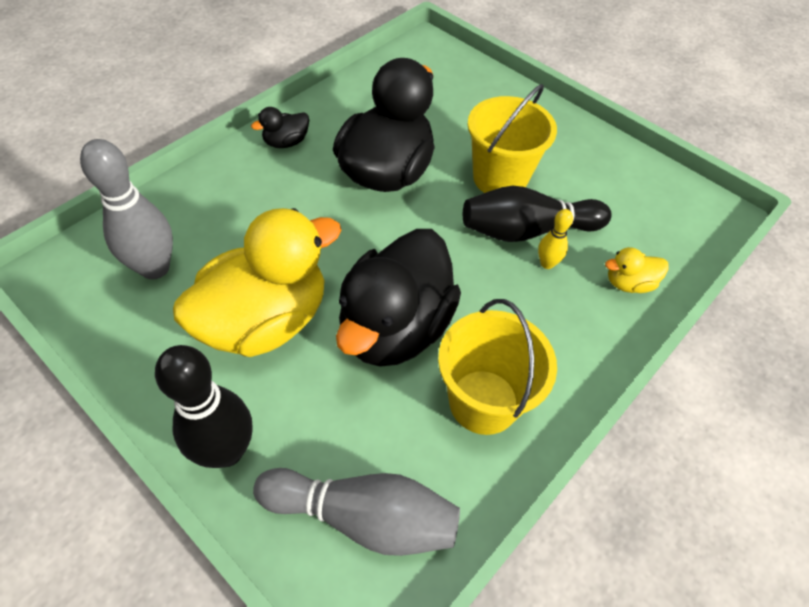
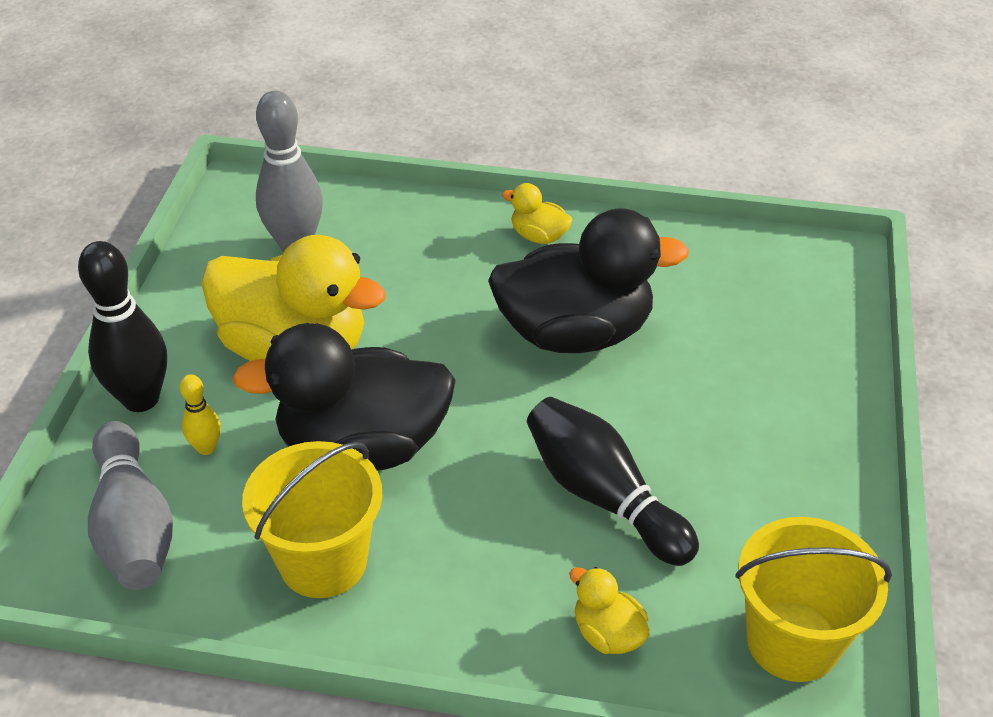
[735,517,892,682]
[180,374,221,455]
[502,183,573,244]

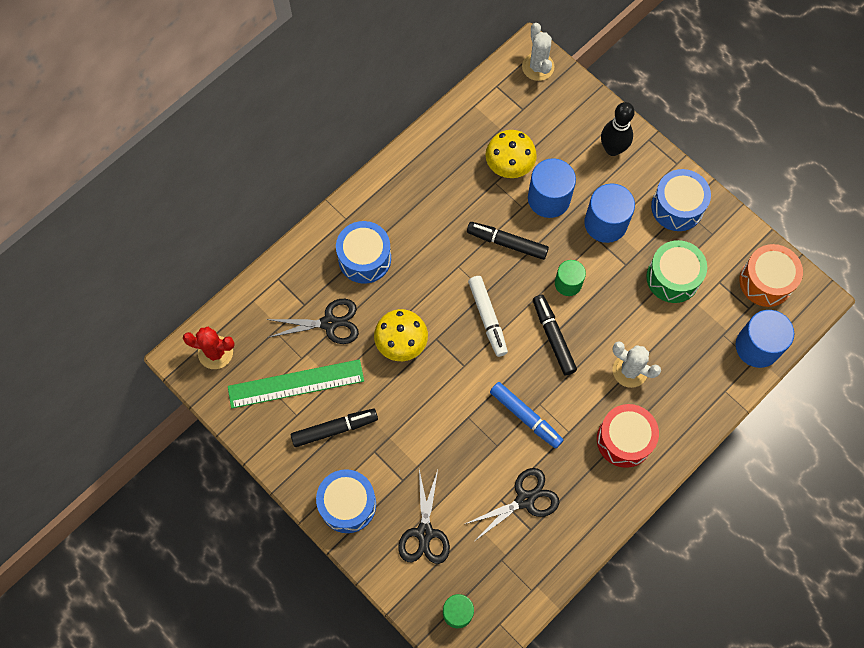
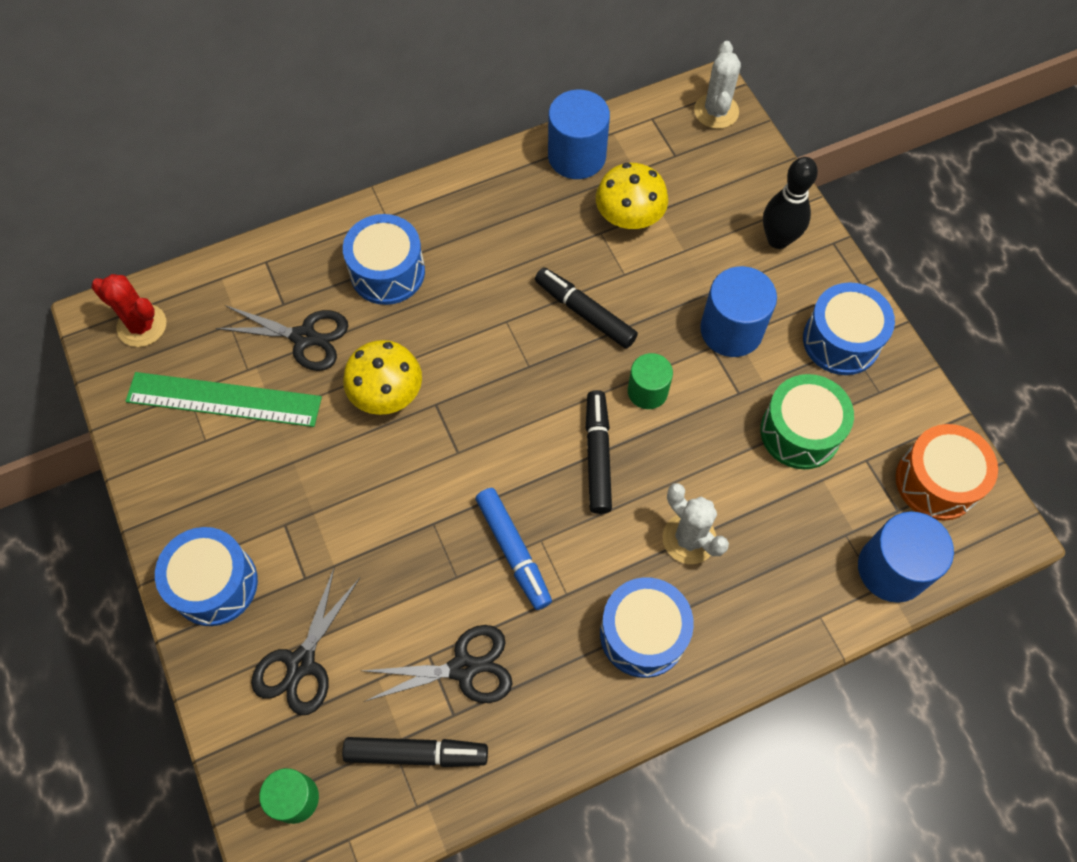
[468,276,508,357] (first image)
[342,737,488,767]
[548,90,610,179]
[600,577,694,678]

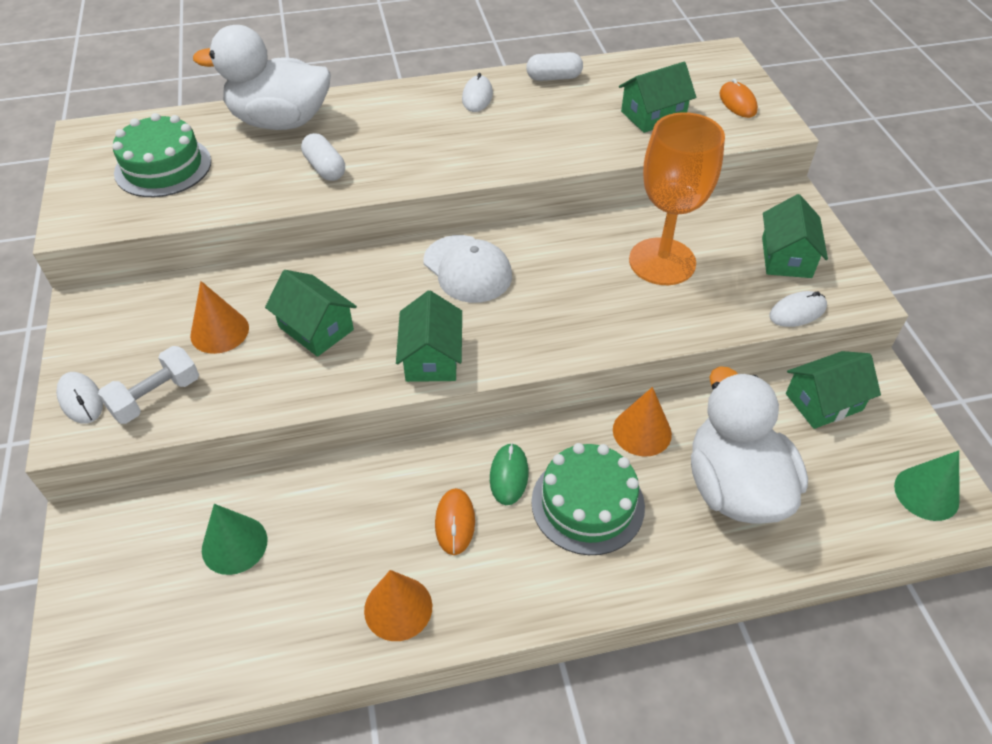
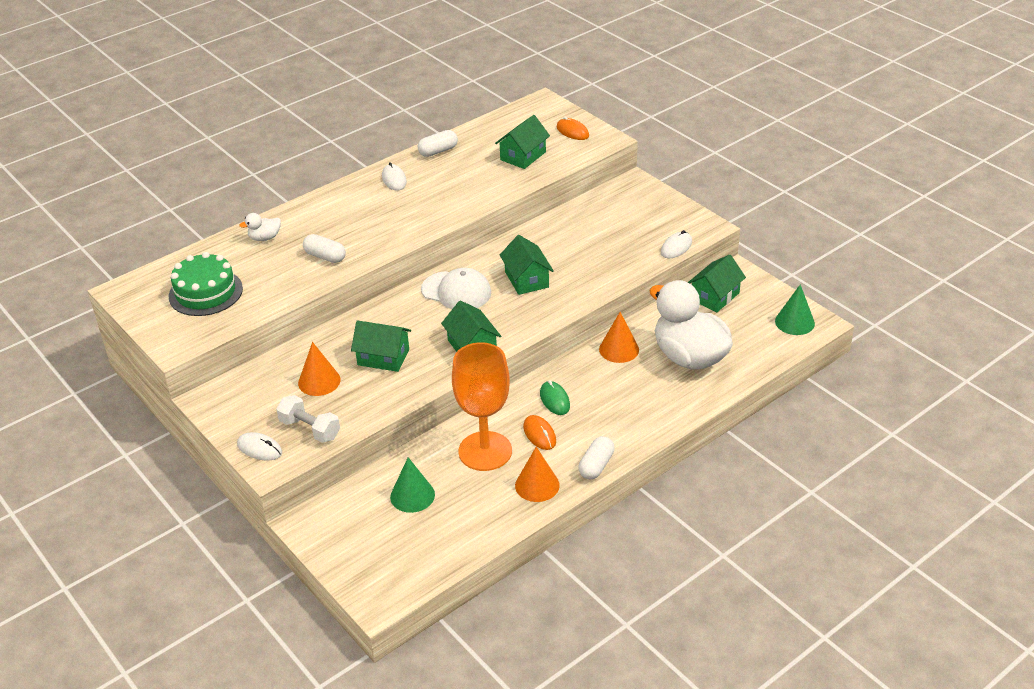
[531,443,645,555] (first image)
[578,436,614,479]
[452,342,512,471]
[500,235,554,295]
[276,395,340,443]
[239,213,281,241]

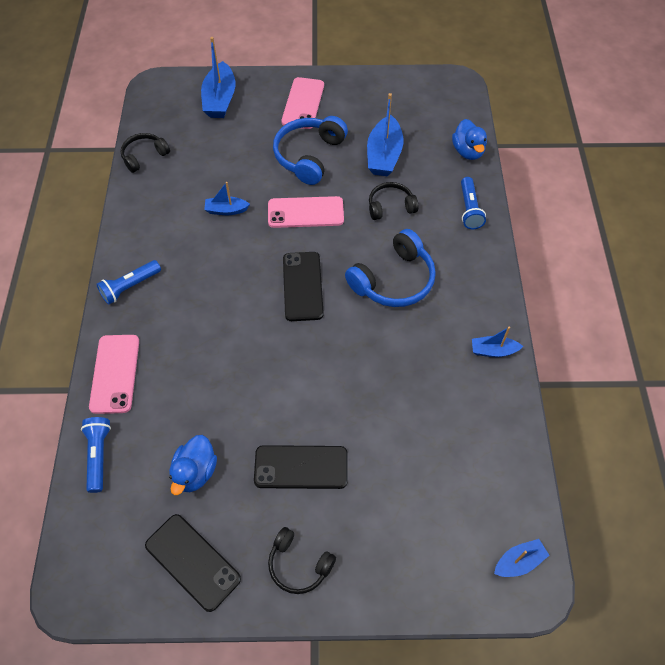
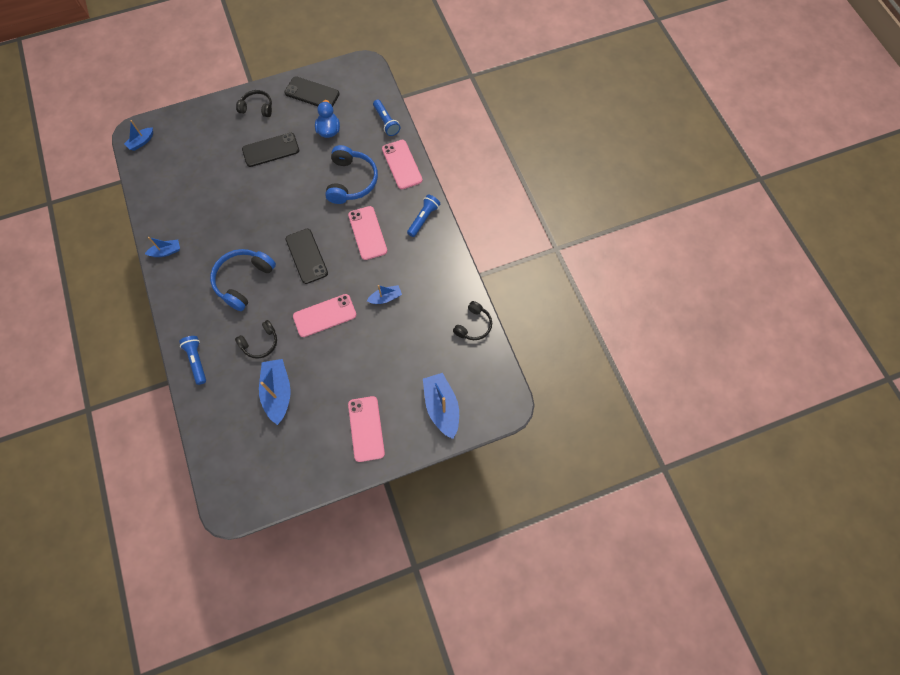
[452,119,487,160] (first image)
[348,206,387,260]
[325,145,378,204]

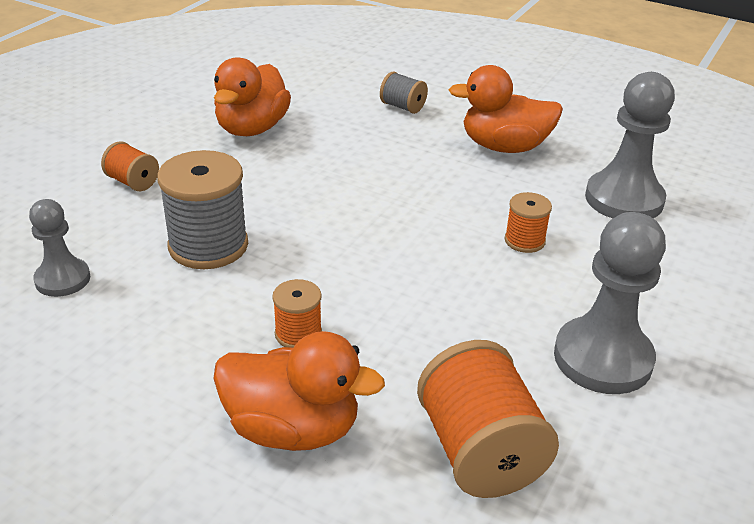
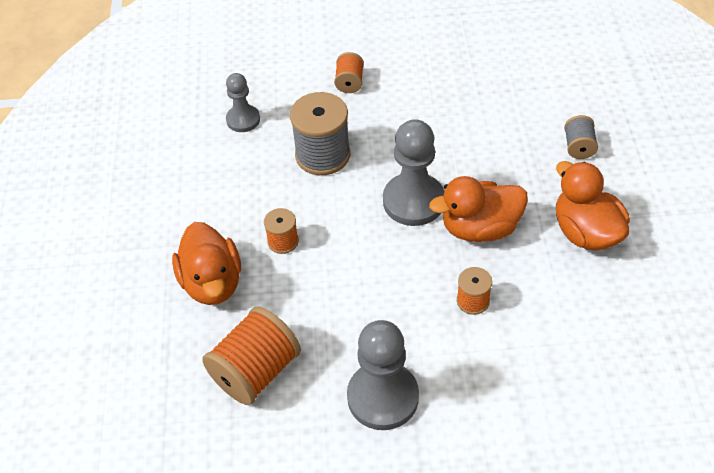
[429,176,528,242]
[383,119,444,226]

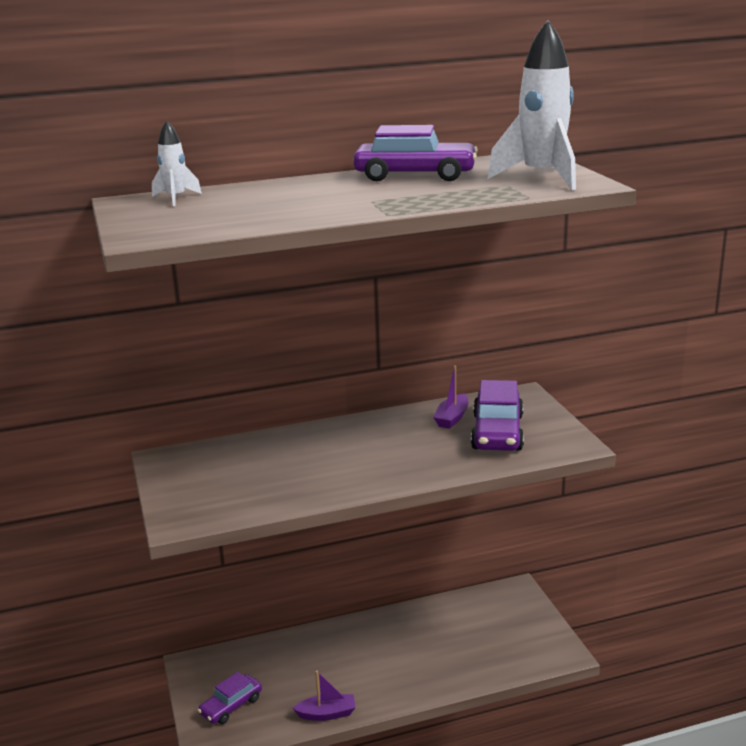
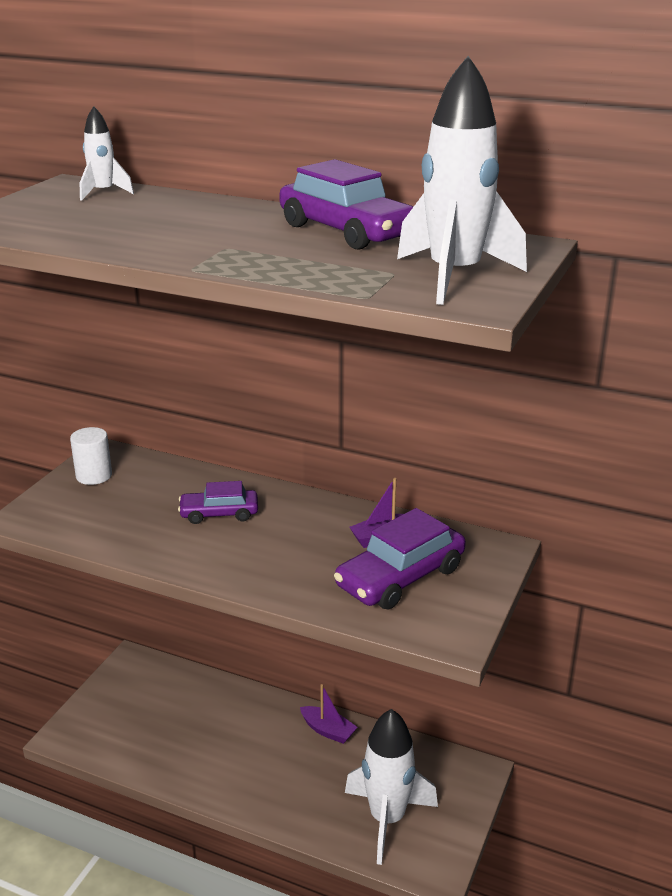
[70,427,112,485]
[345,709,438,865]
[178,481,258,524]
[300,684,358,744]

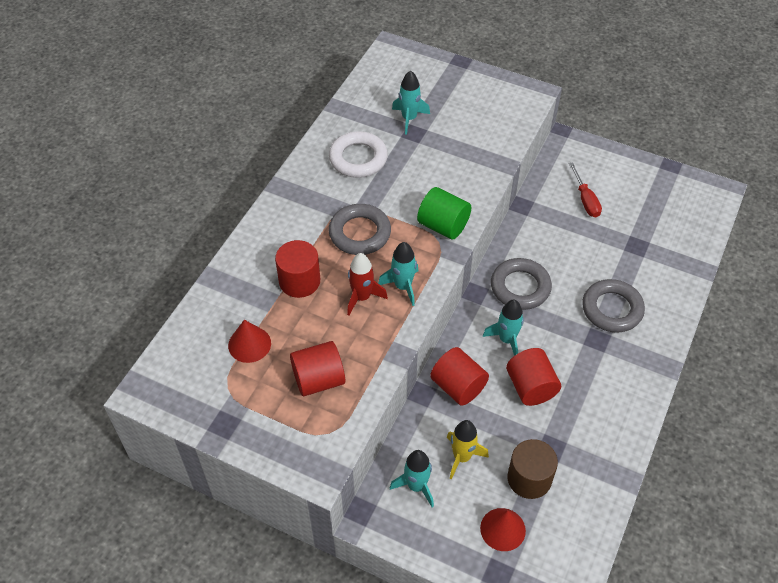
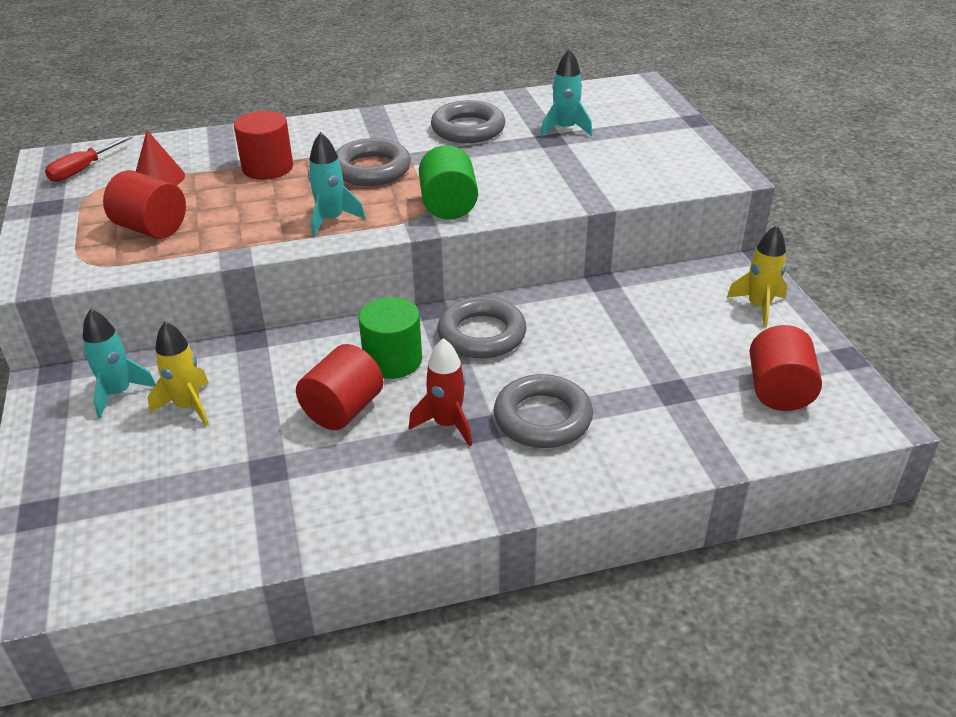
[480,508,526,551] (first image)
[507,439,558,499] (first image)
[727,225,787,328]
[409,338,472,446]
[750,325,822,411]
[45,135,133,182]
[358,297,422,379]
[431,100,505,143]

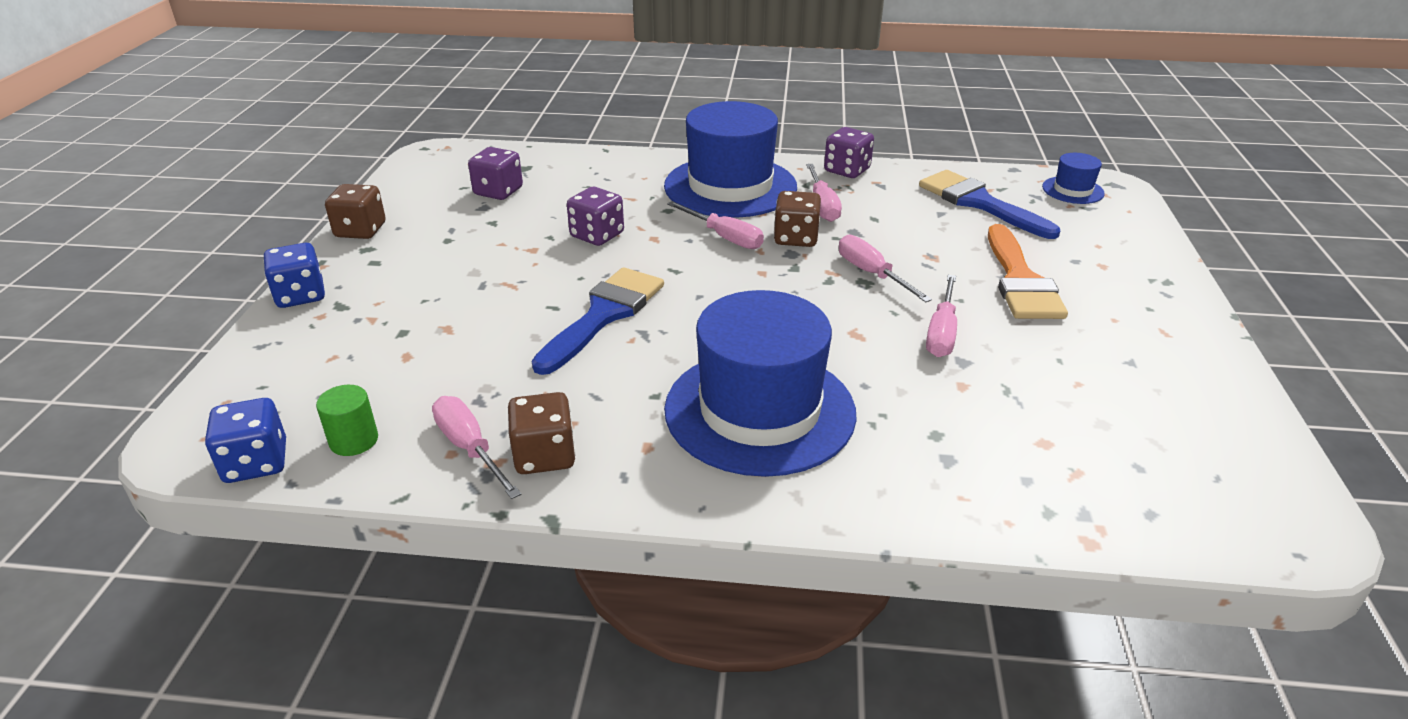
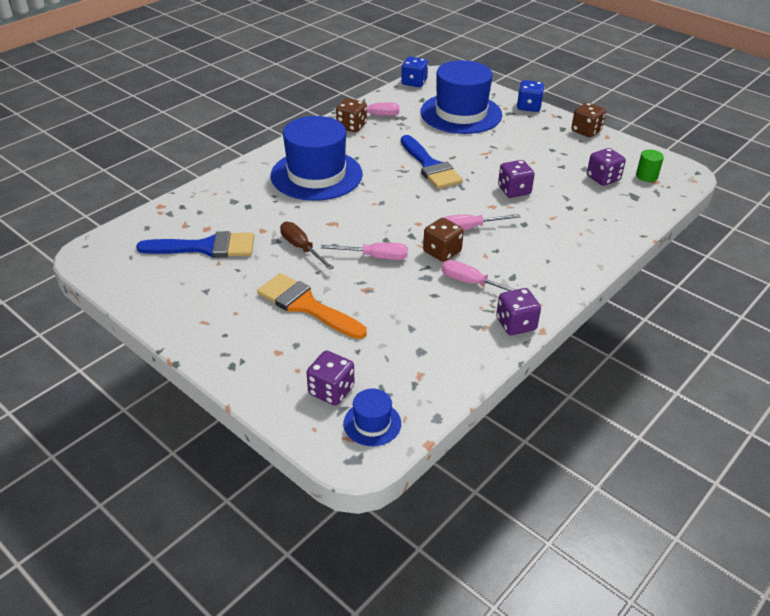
[307,351,354,406]
[636,149,664,182]
[420,60,502,134]
[136,231,254,258]
[280,222,334,270]

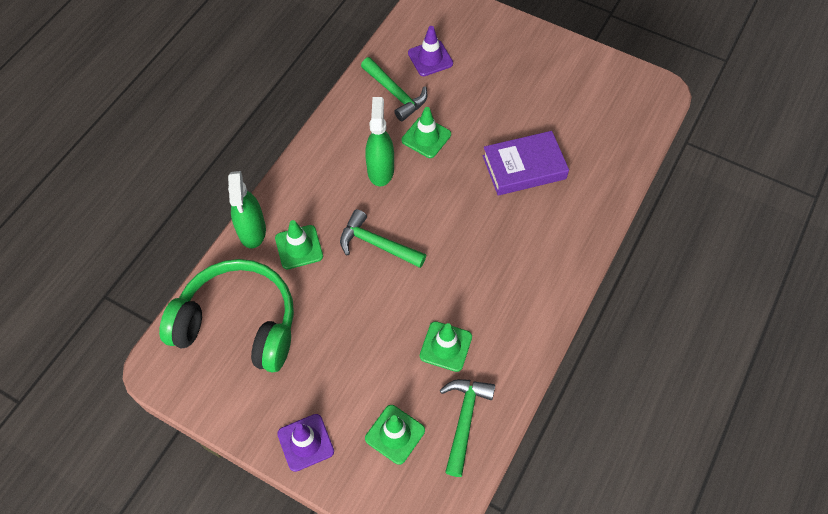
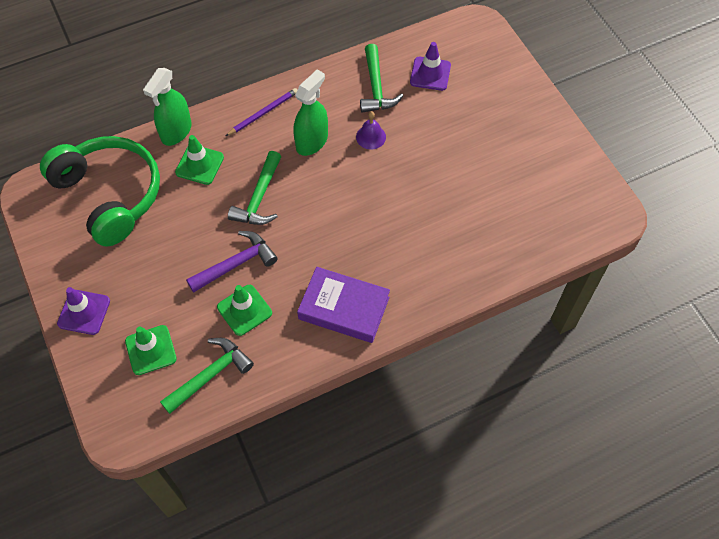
[186,231,278,293]
[226,88,297,136]
[297,267,390,343]
[356,111,386,150]
[228,151,281,225]

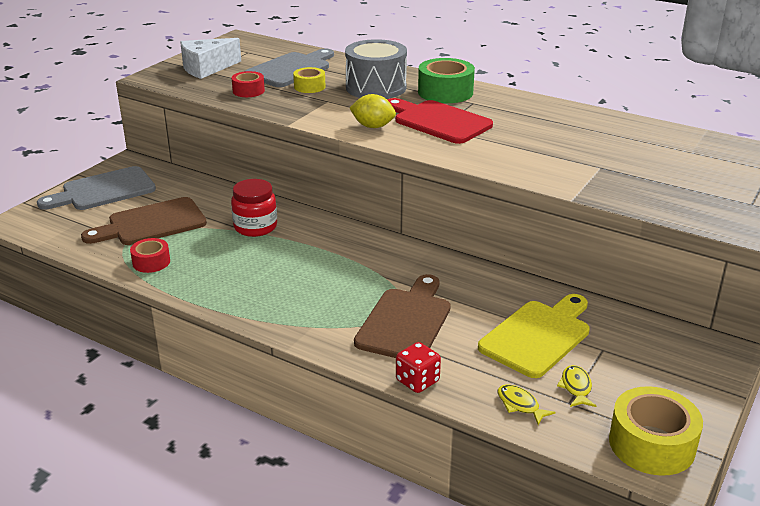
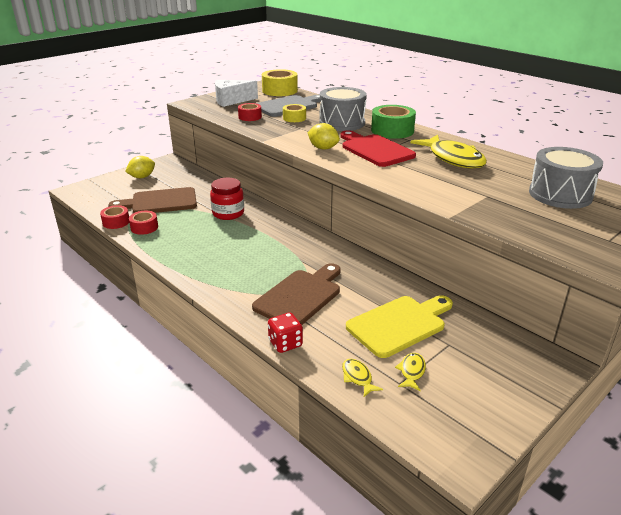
[100,205,129,229]
[410,135,487,169]
[529,147,603,209]
[262,69,298,96]
[125,156,155,178]

